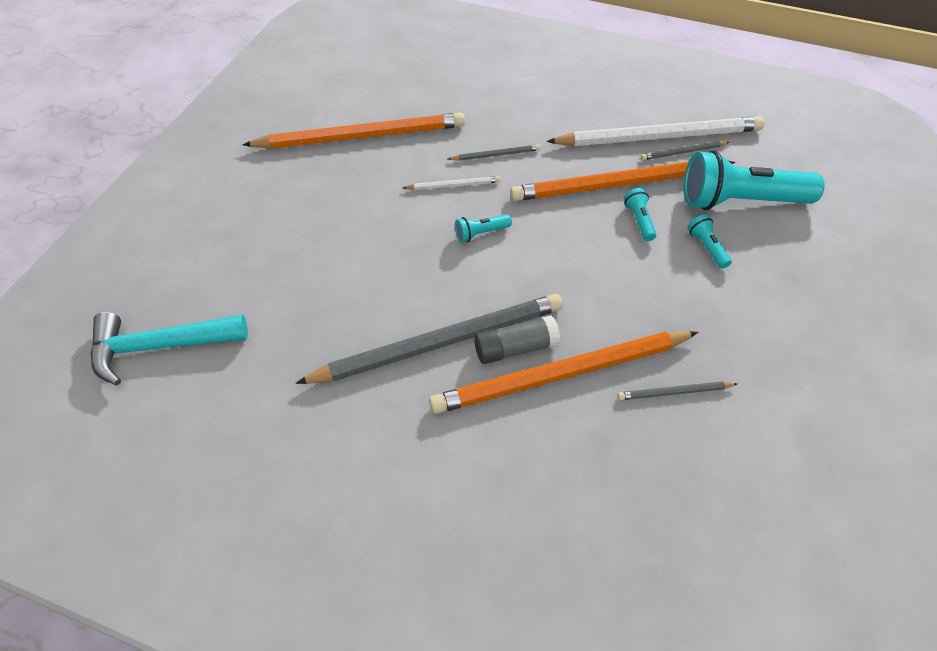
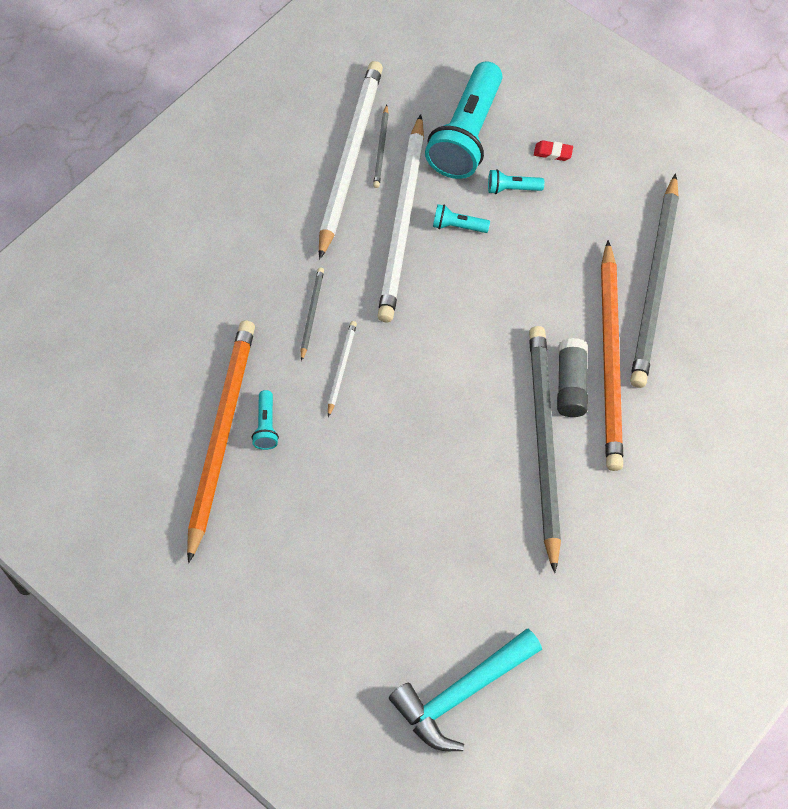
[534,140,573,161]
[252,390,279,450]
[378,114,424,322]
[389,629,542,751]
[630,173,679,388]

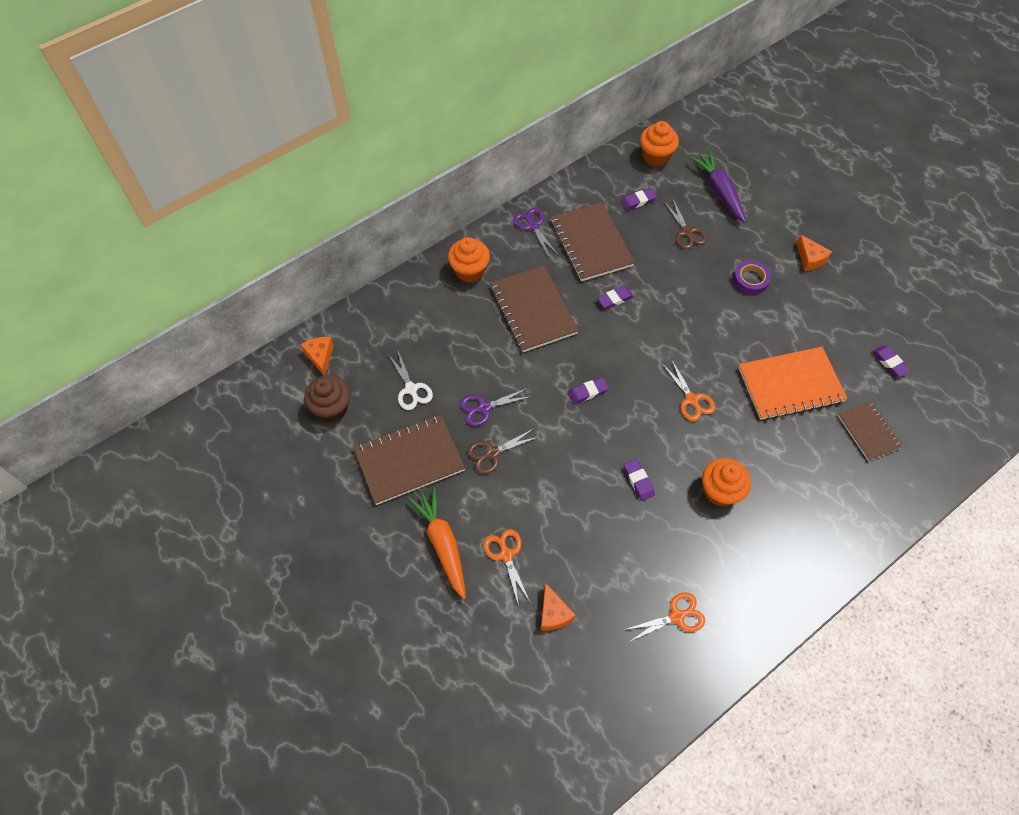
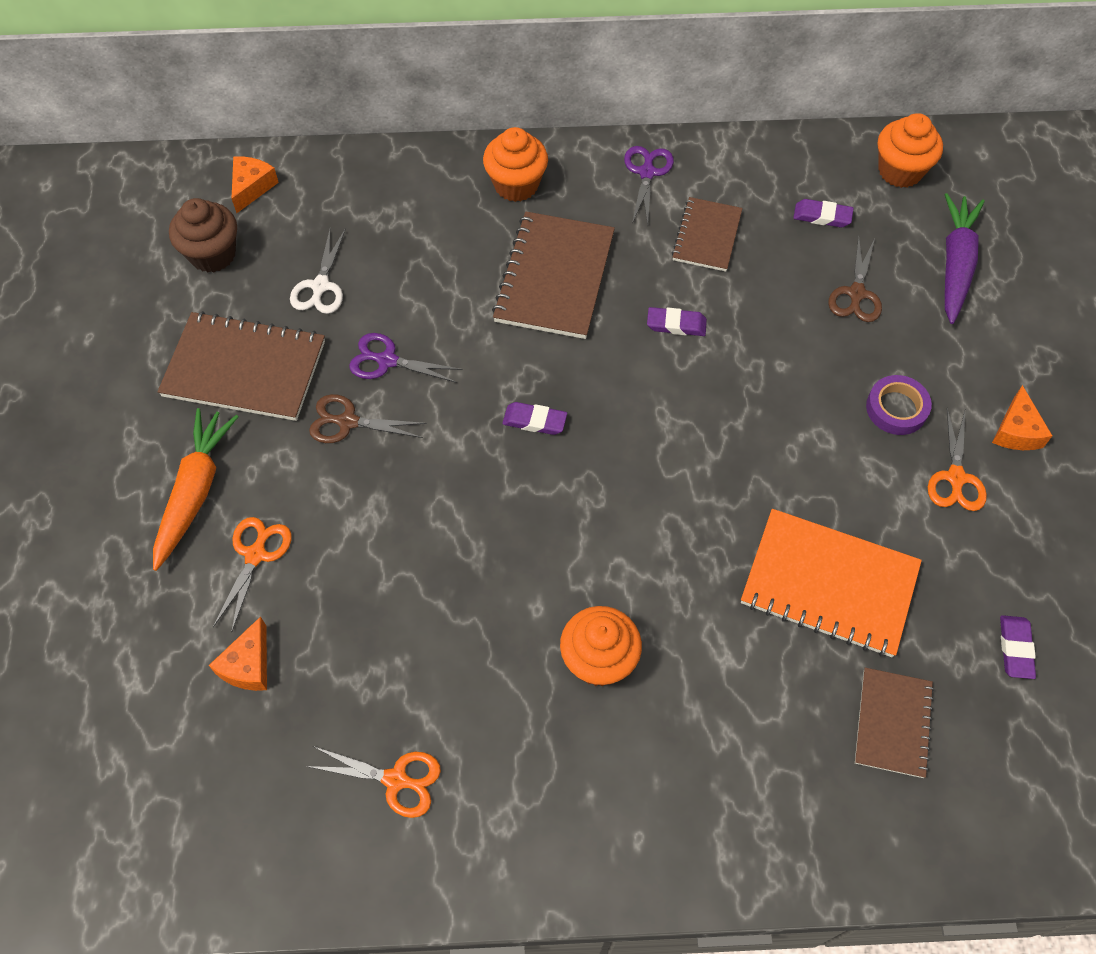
[623,459,655,501] (first image)
[928,408,987,511]
[672,197,743,272]

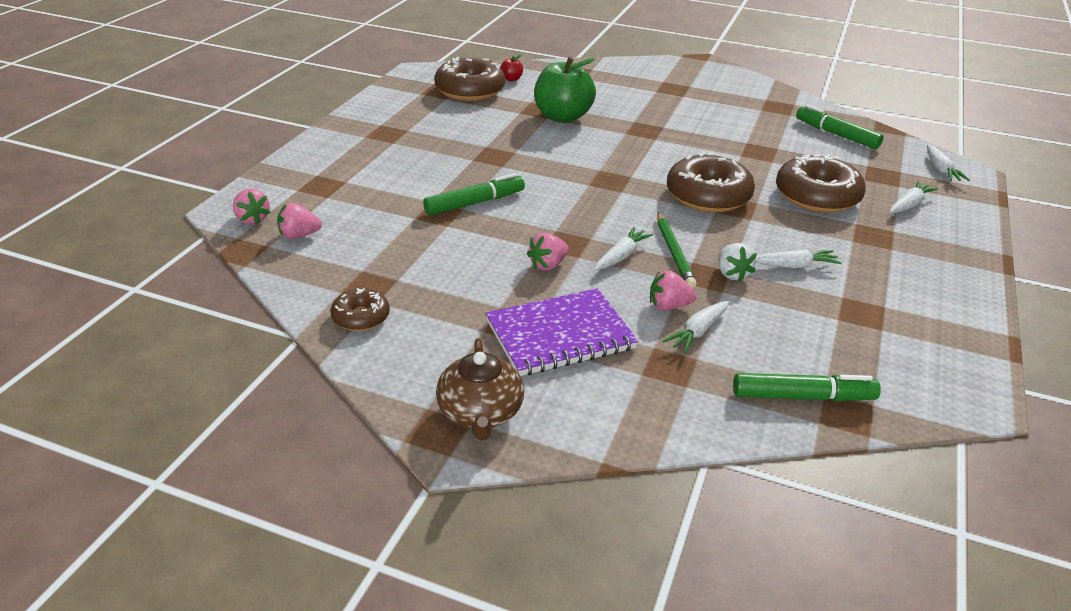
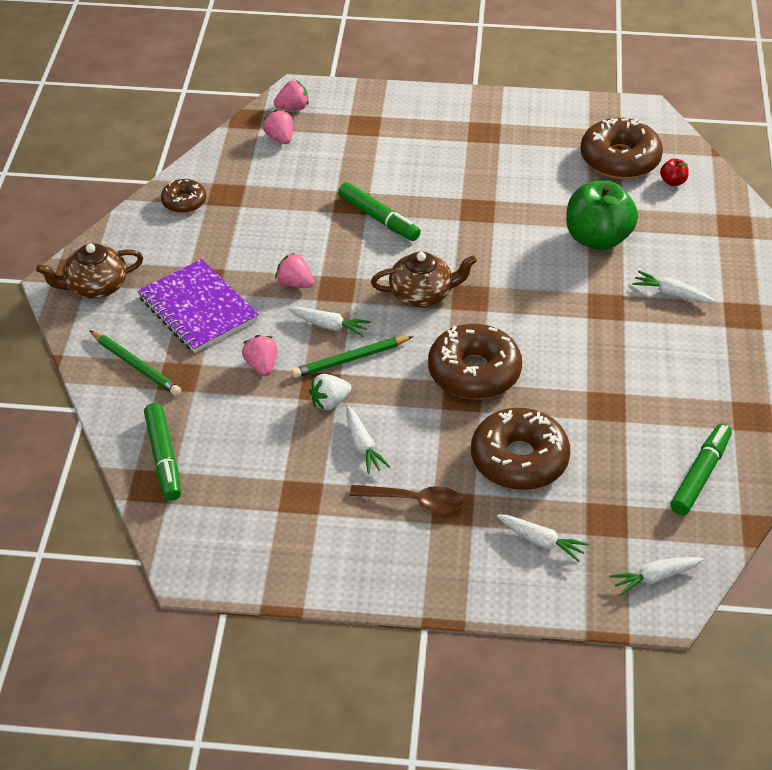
[89,330,181,396]
[350,485,463,513]
[371,252,477,307]
[632,271,715,303]
[274,80,309,110]

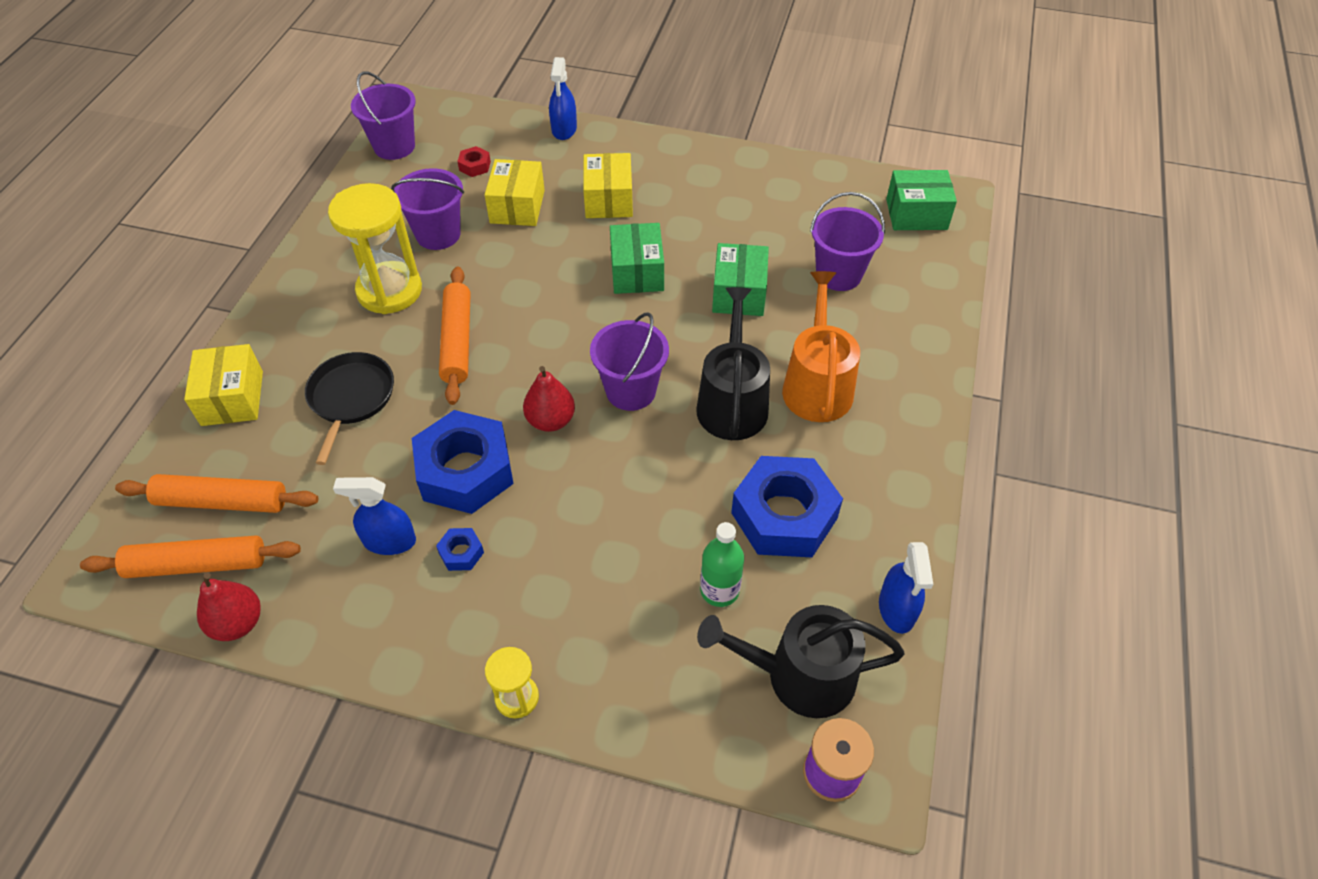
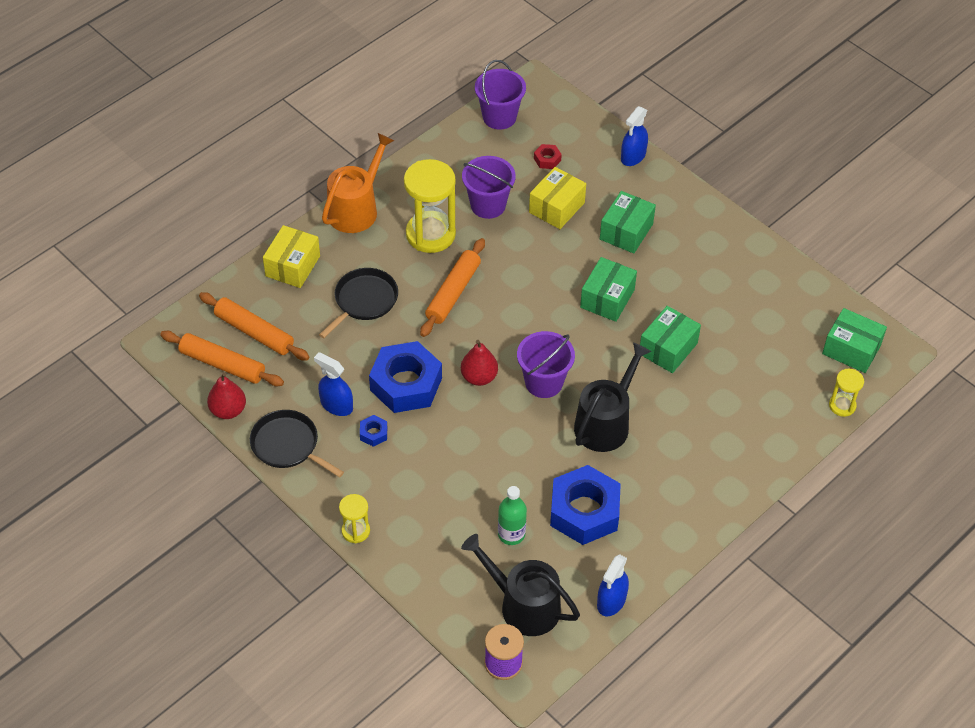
[810,192,885,291] (first image)
[250,410,344,477]
[829,369,864,417]
[322,133,394,233]
[600,191,656,254]

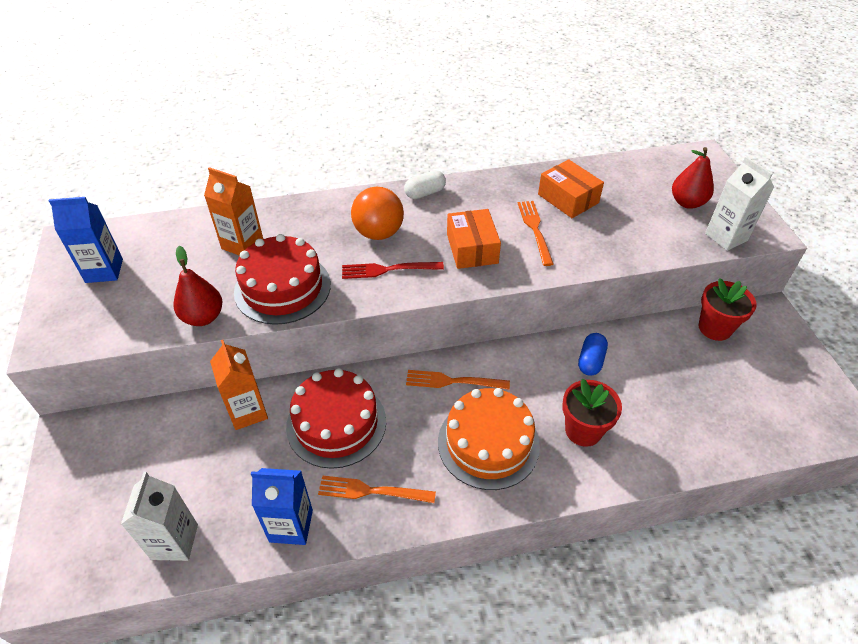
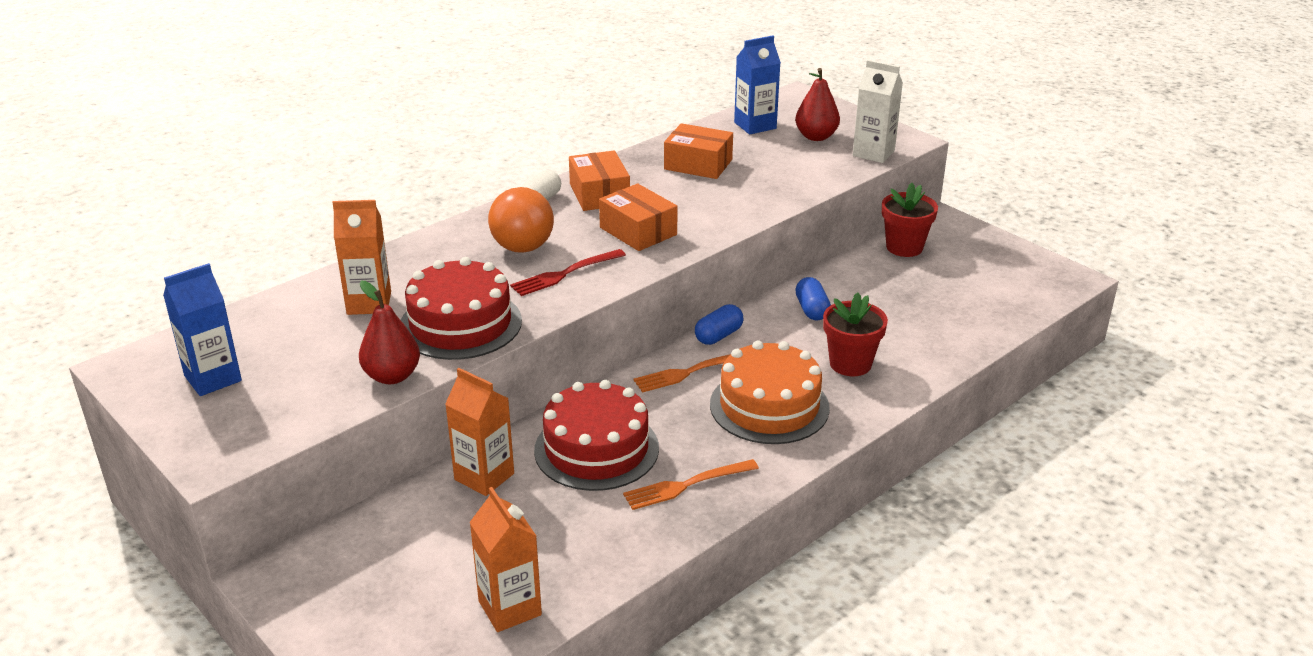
[518,201,554,266] (first image)
[569,151,630,211]
[695,304,744,345]
[734,36,781,135]
[470,487,542,632]

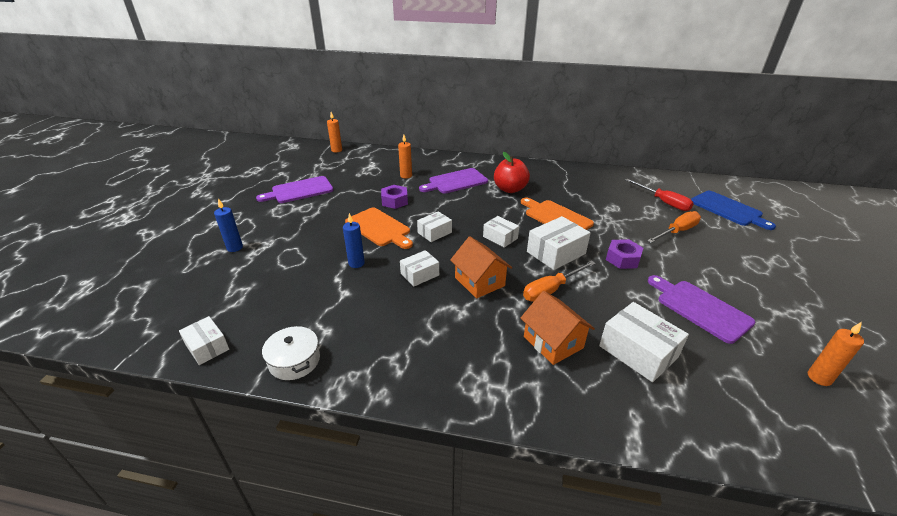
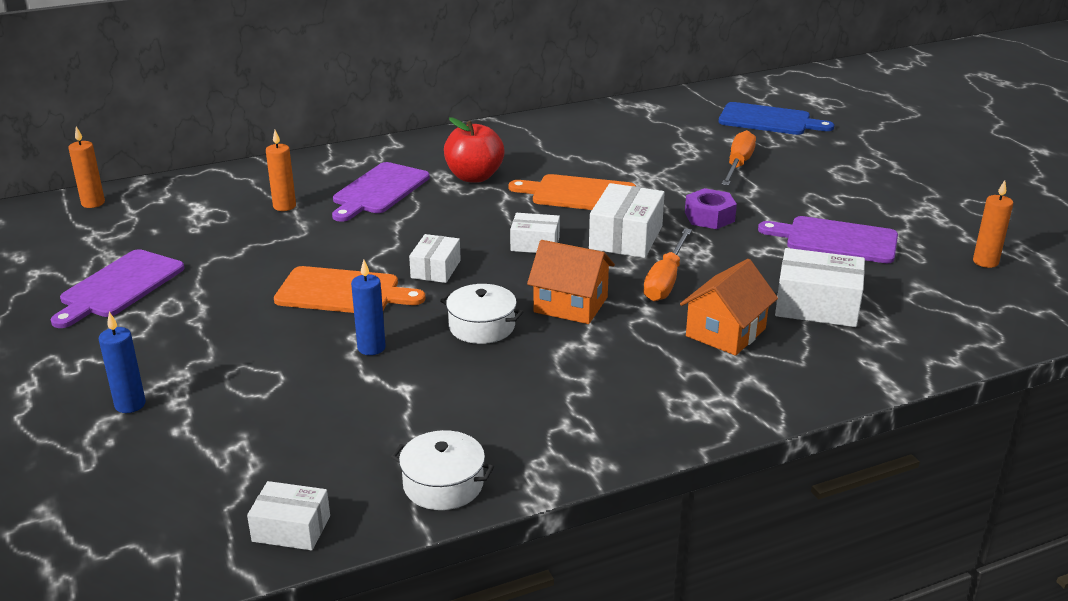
[381,185,408,209] (first image)
[626,179,694,211] (first image)
[440,284,523,344]
[680,259,778,356]

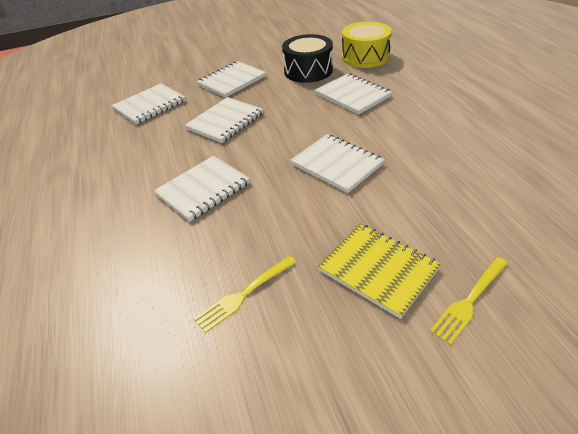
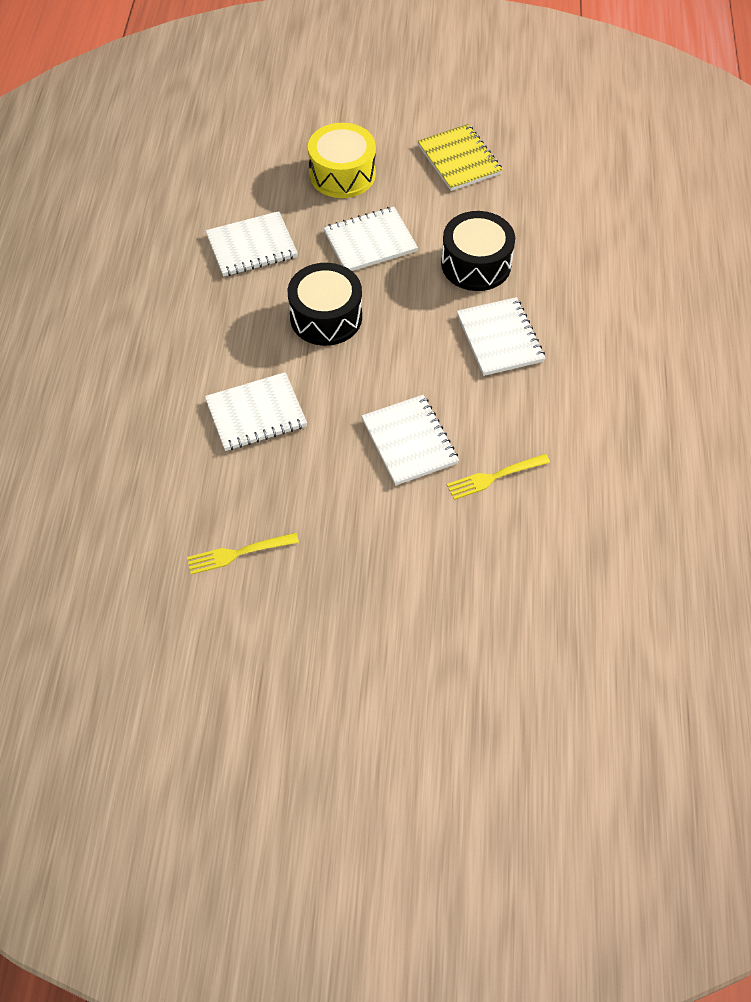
[418,124,503,191]
[308,123,376,198]
[447,454,550,500]
[288,263,362,346]

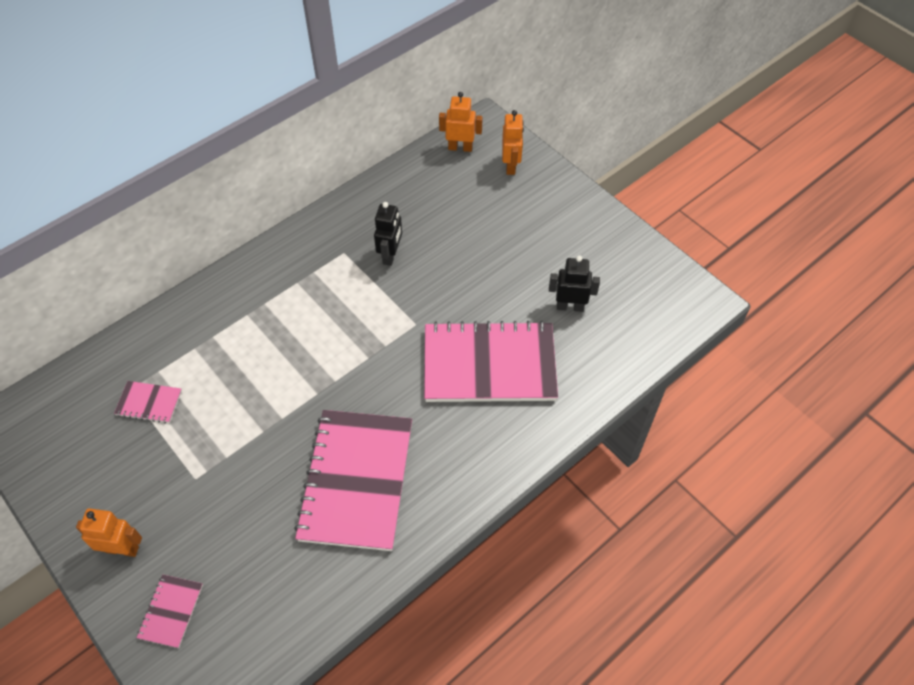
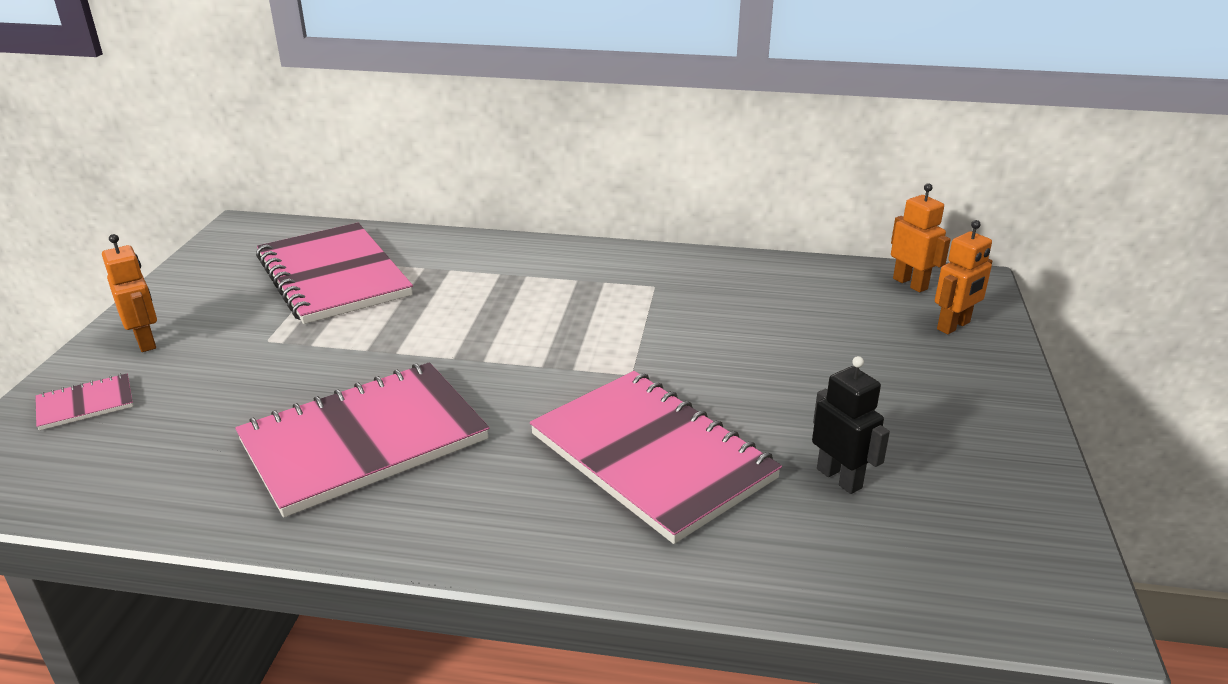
[374,202,402,266] (first image)
[256,223,413,324]

